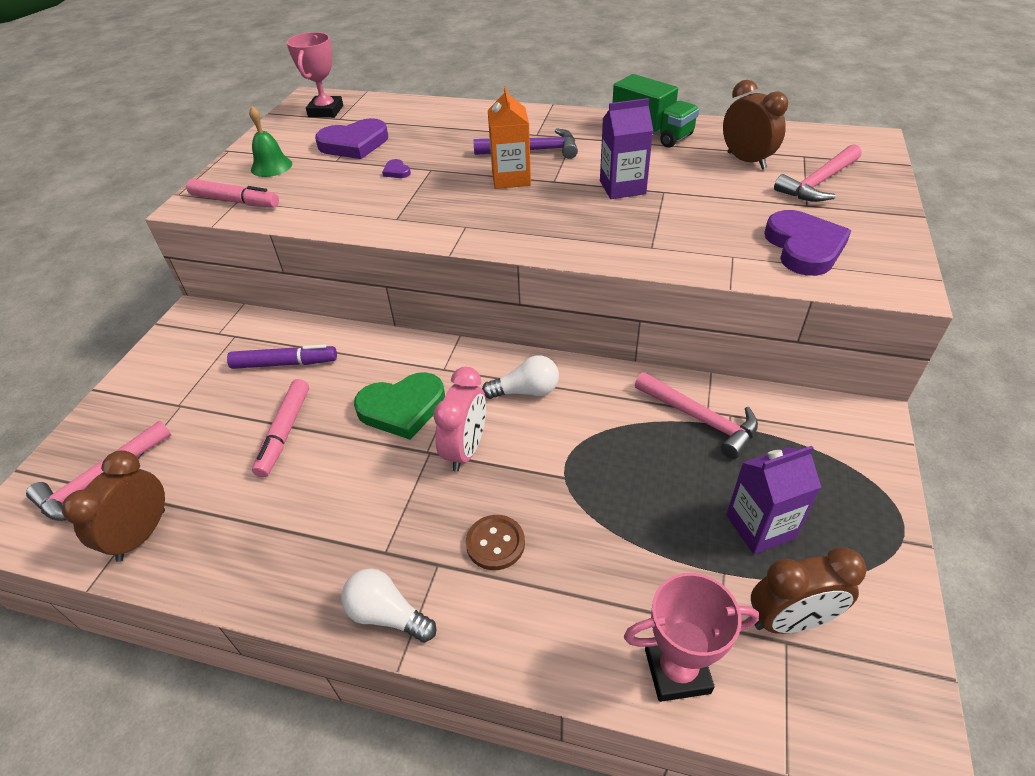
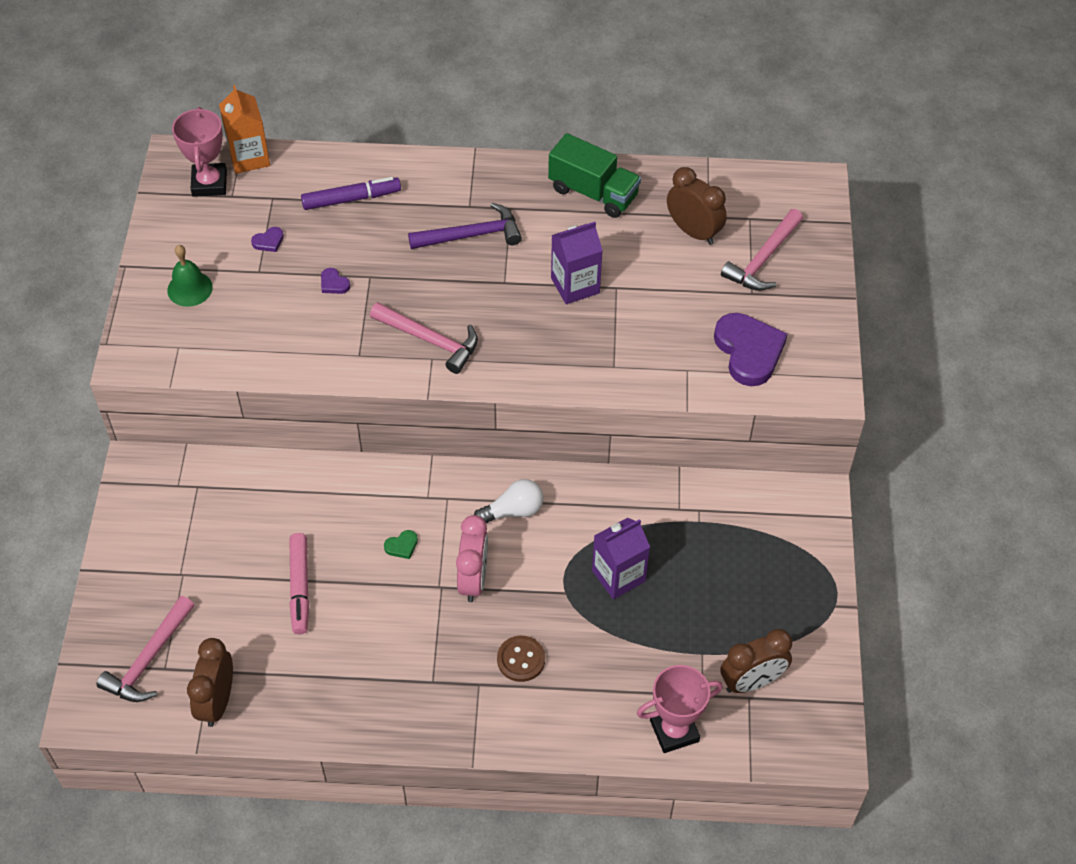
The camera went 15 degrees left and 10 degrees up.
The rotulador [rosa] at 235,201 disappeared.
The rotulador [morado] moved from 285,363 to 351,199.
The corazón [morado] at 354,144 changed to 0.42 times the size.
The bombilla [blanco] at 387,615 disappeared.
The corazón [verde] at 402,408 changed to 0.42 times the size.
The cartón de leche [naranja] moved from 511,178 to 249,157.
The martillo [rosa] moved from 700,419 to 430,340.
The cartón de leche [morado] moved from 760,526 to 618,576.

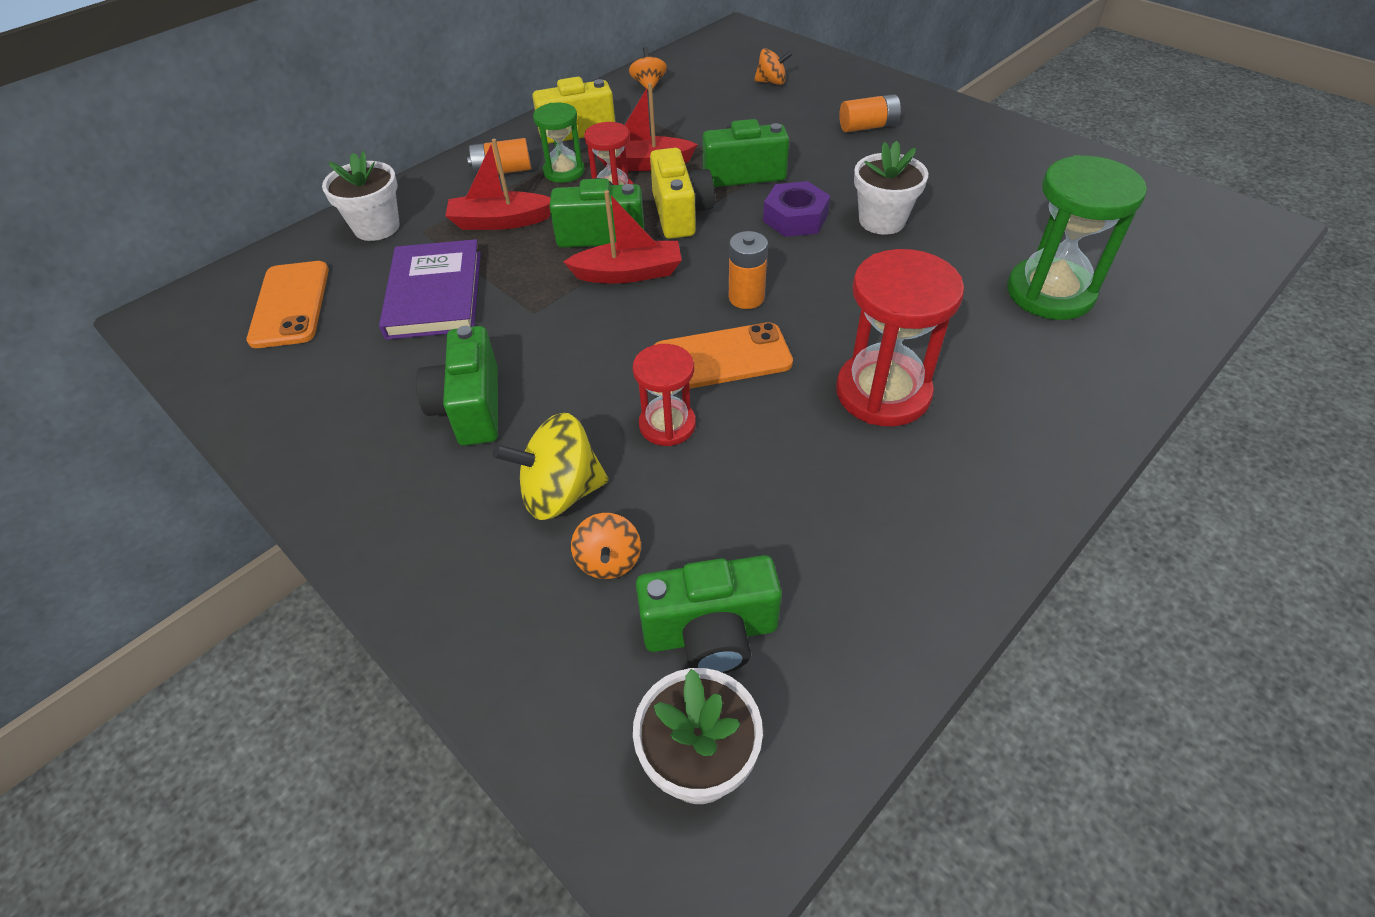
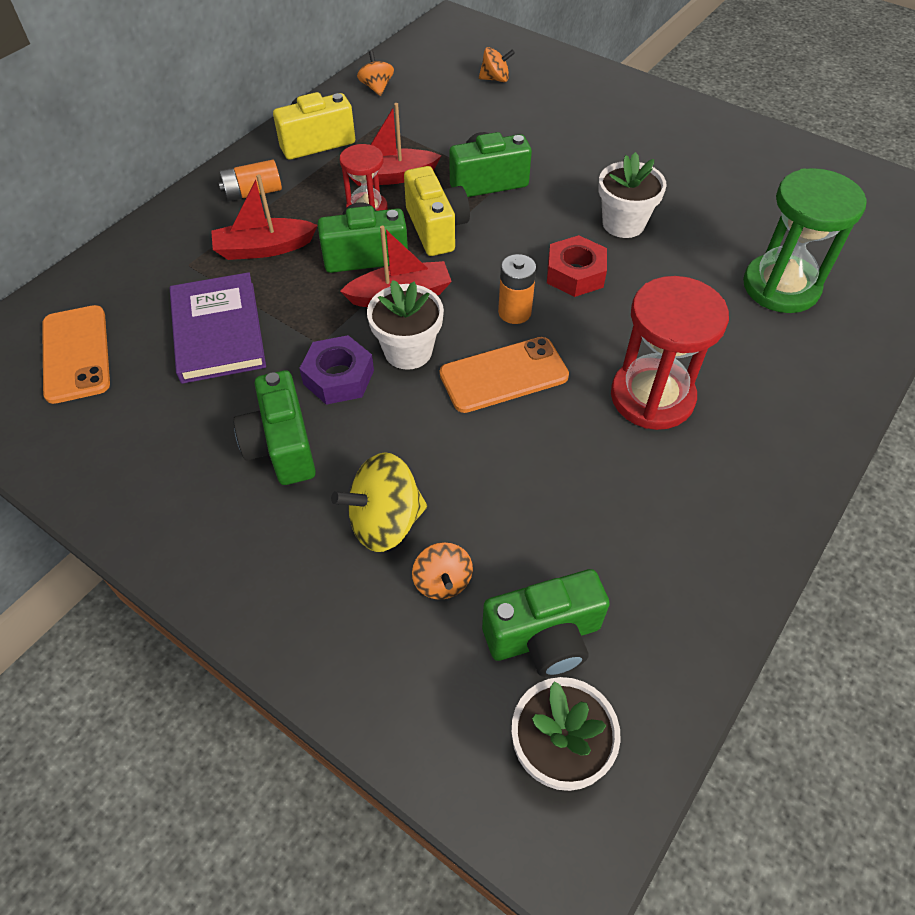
The camera went 10 degrees left and 5 degrees up.
The maceta [blanco] moved from 376,227 to 408,351.
The reloj de arena [verde] at 564,171 disappeared.
The reloj de arena [rojo] at 667,425 disappeared.
The tuerca [morado] moved from 795,218 to 338,377.
The pila [naranja] at 868,127 disappeared.
The tuerca [rojo] at 575,274 appeared.

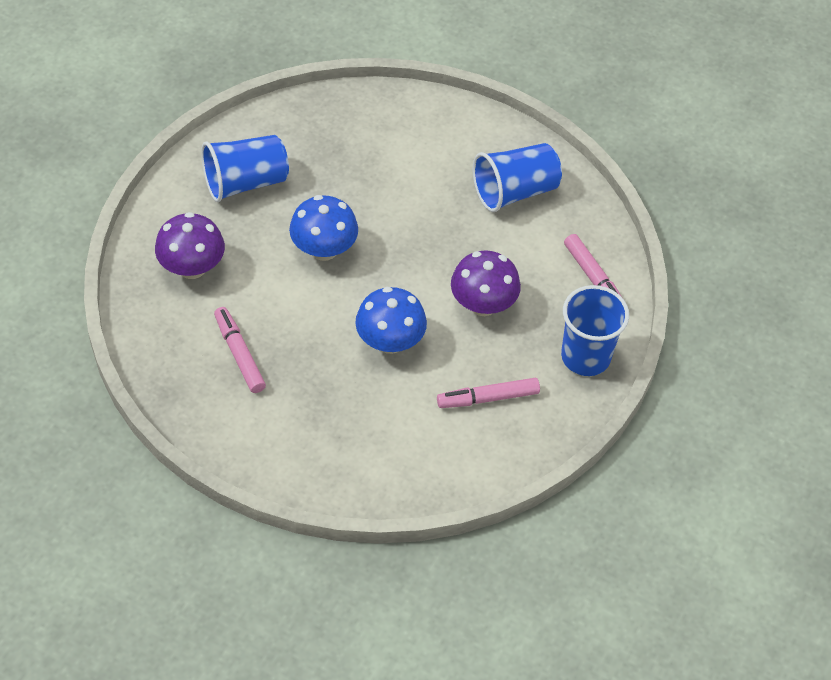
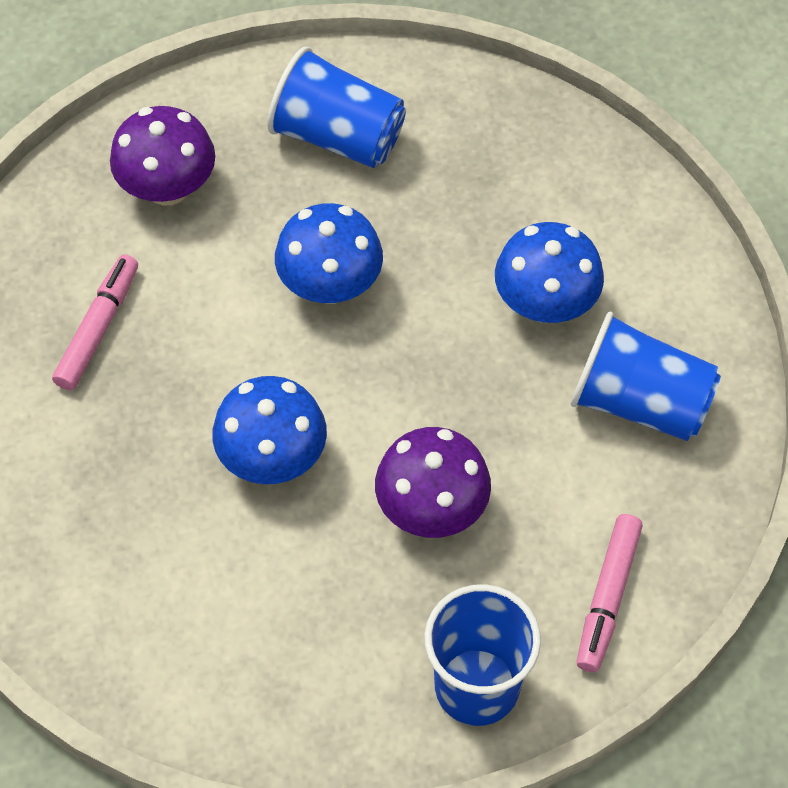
The camera went 50 degrees right and 5 degrees up.
The rotulador [rosa] at 488,398 disappeared.
The seta [azul] at 545,303 appeared.

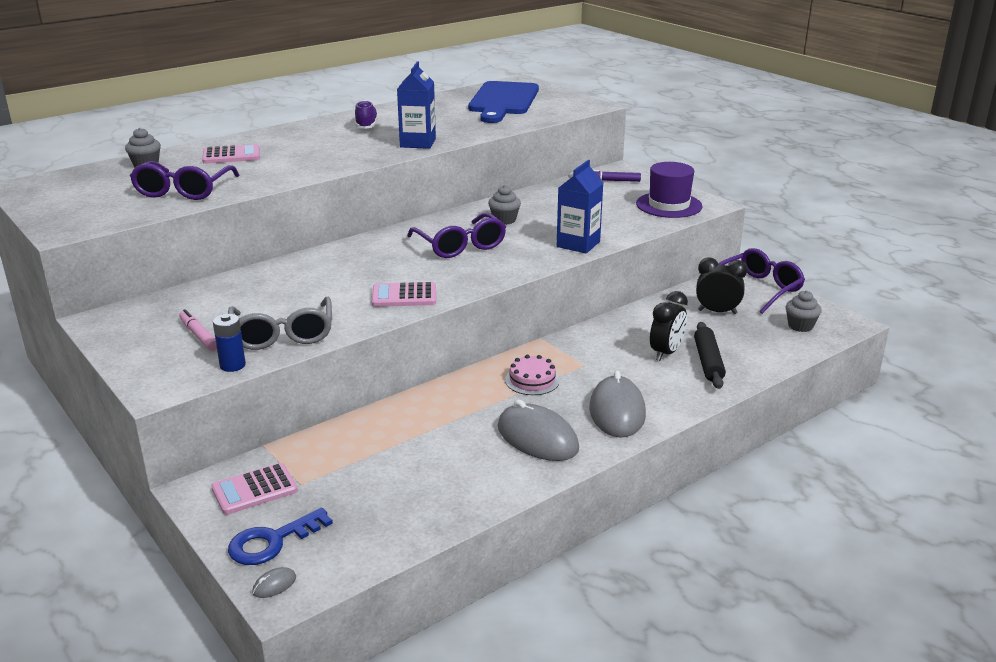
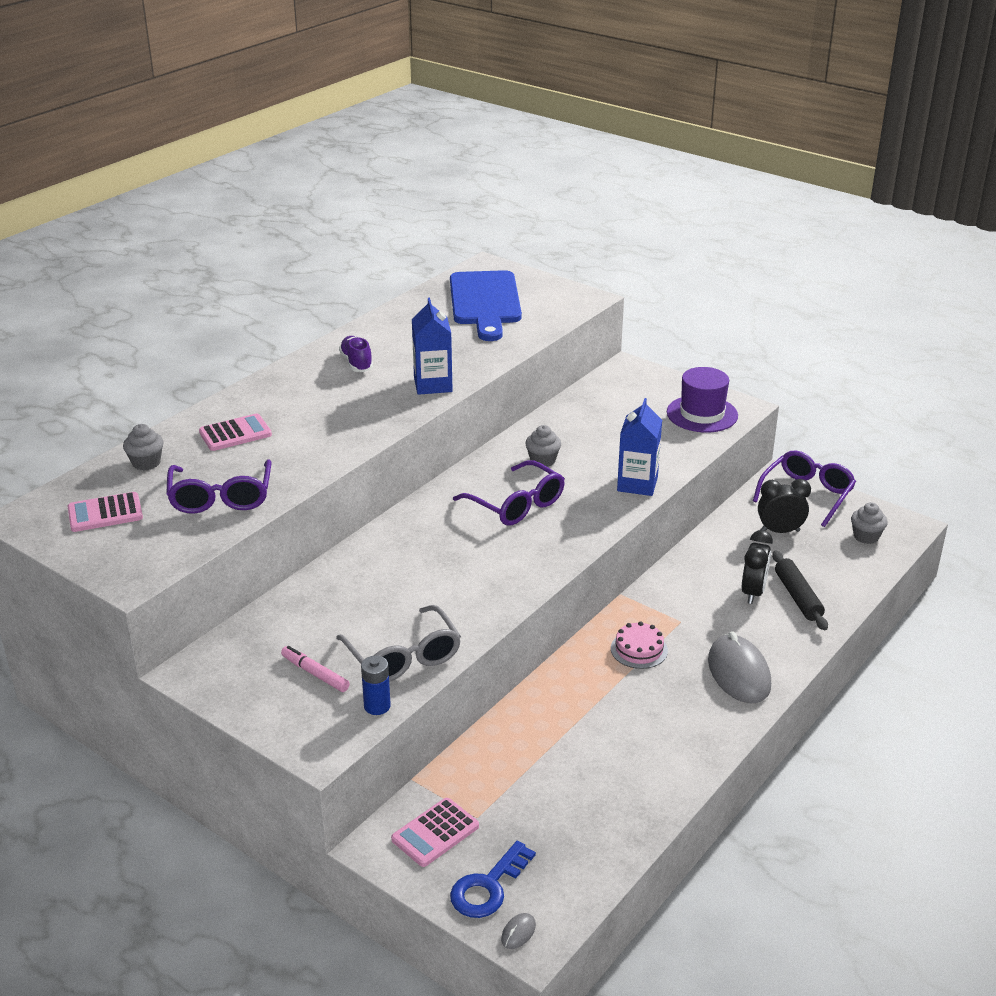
The camera went 15 degrees left and 5 degrees up.
The calculadora [rosa] moved from 404,296 to 105,513.
The ratón [gris] at 537,438 disappeared.
The rotulador [morado] at 611,181 disappeared.

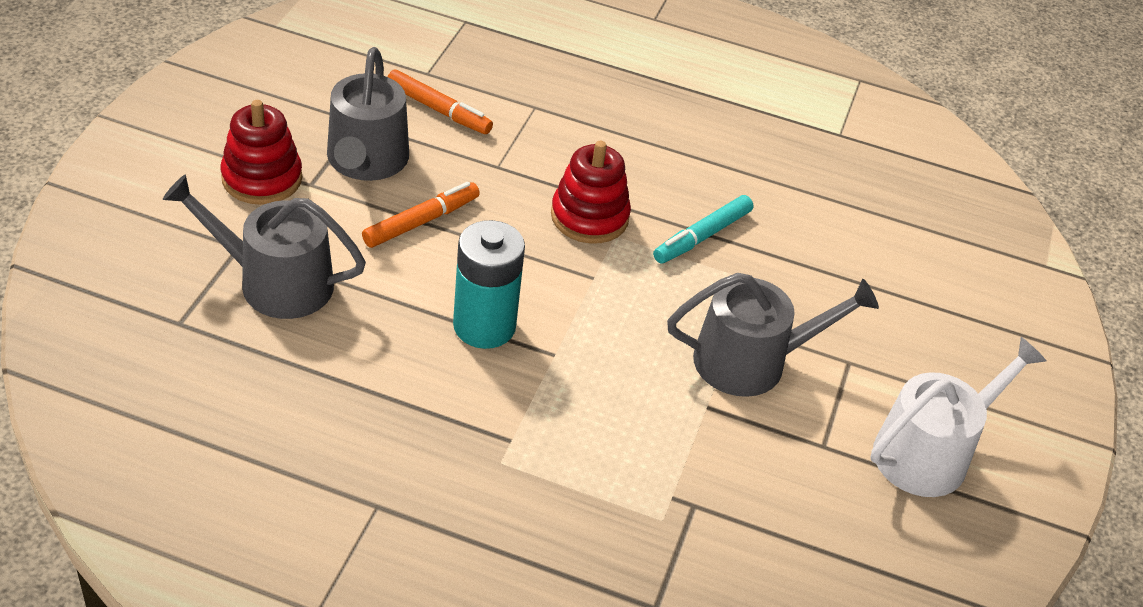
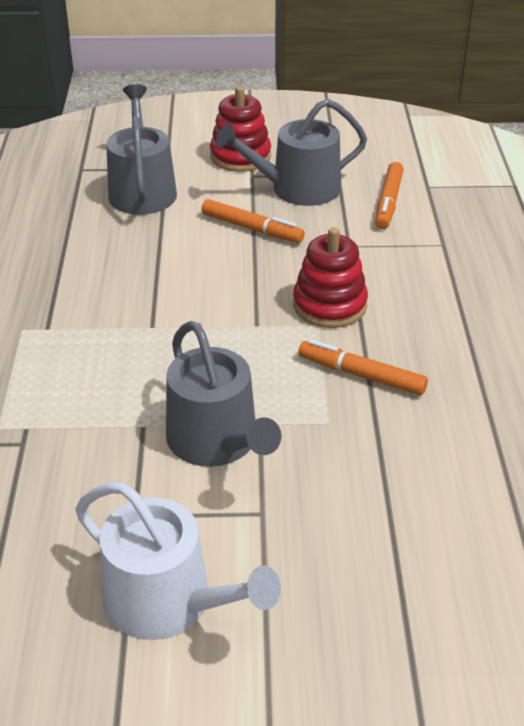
The camera went 75 degrees right and 5 degrees down.
The pila [turquesa] at 484,326 disappeared.
The rotulador [turquesa] at 702,236 became the rotulador [naranja] at 361,375.

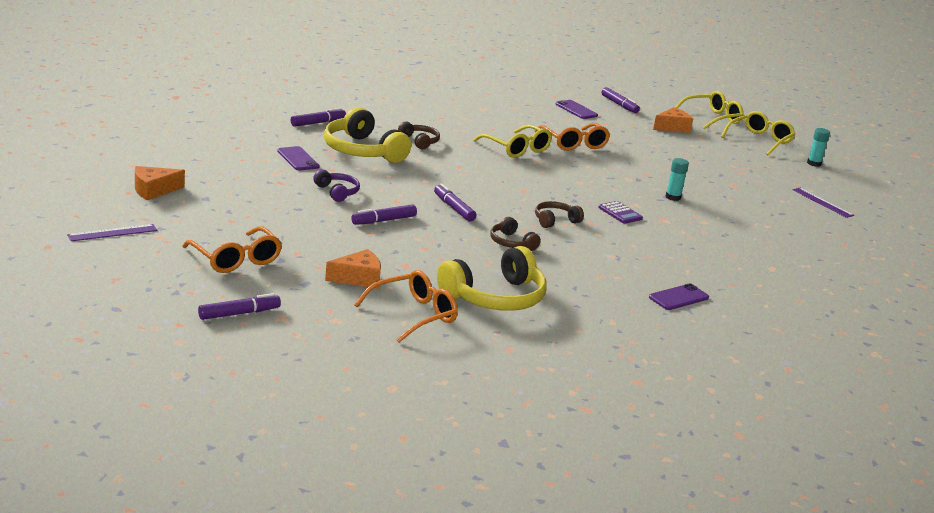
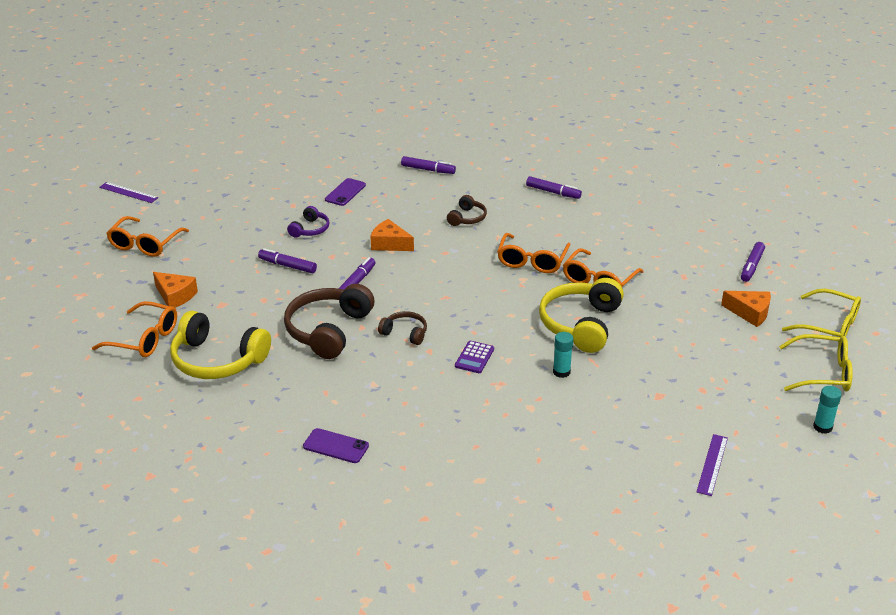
The camera went 60 degrees right and 10 degrees up.
The queso [naranja] moved from 153,190 to 389,244.
The rotulador [morado] moved from 239,313 to 553,192.
The auriculares [amarillo] moved from 362,151 to 581,324.
The gafas [amarillo] at 517,149 became the gafas [naranja] at 532,261.
The auriculares [marrón] at 511,243 changed to 1.96 times the size.
The móvil [morado] at 576,110 disappeared.

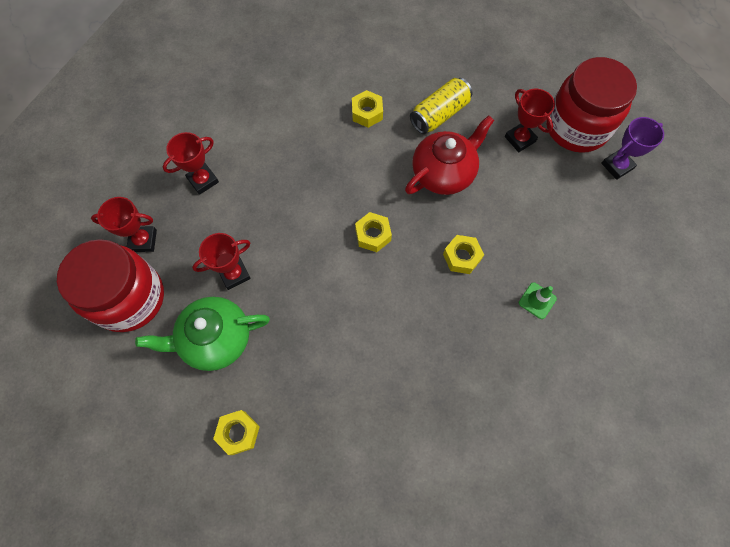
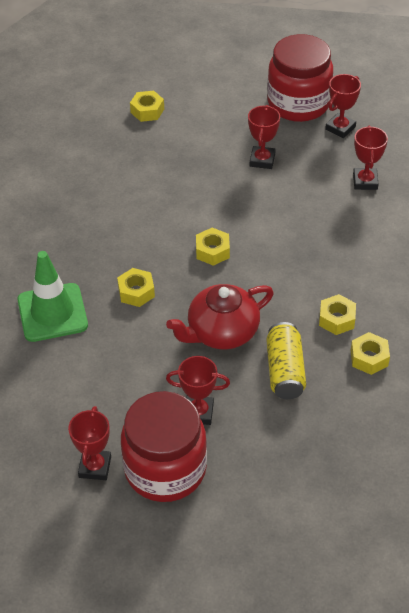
The camera went 130 degrees right and 20 degrees down.
The tetera [verde] at 215,339 disappeared.
The tetera [rojo] at 444,172 turned 60 degrees clockwise.
The cono de tráfico [verde] at 537,300 changed to 2.12 times the size.
The trofeo [morado] at 617,166 became the trofeo [rojo] at 95,467.
The tuerca [amarillo] at 369,358 appeared.

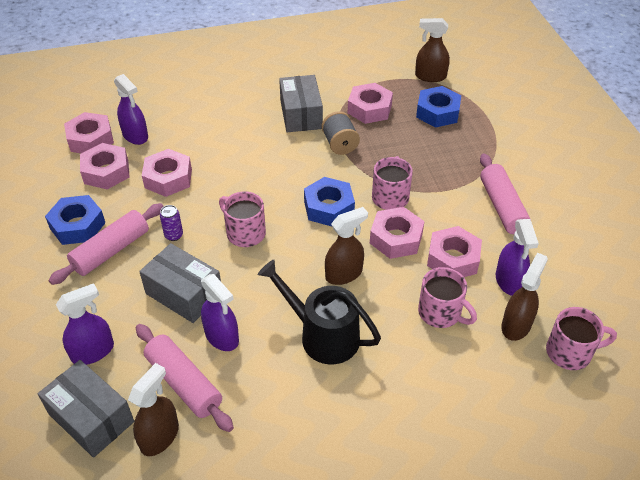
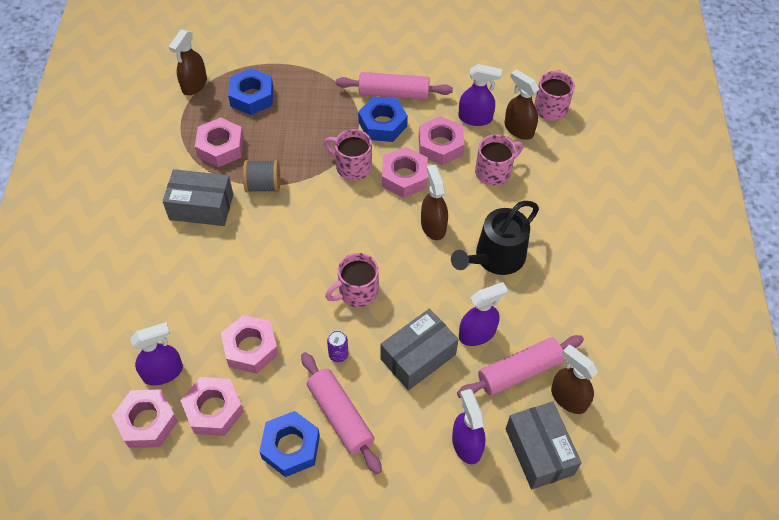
The camera went 75 degrees left and 10 degrees up.
The caja [gris] at 91,417 turned 75 degrees counterclockwise.
The tuerca [azul] moved from 328,207 to 382,124.

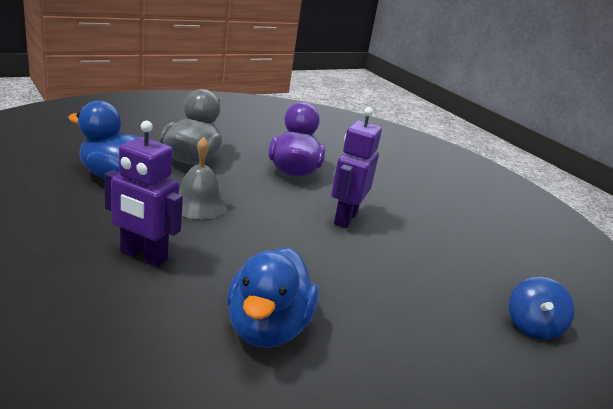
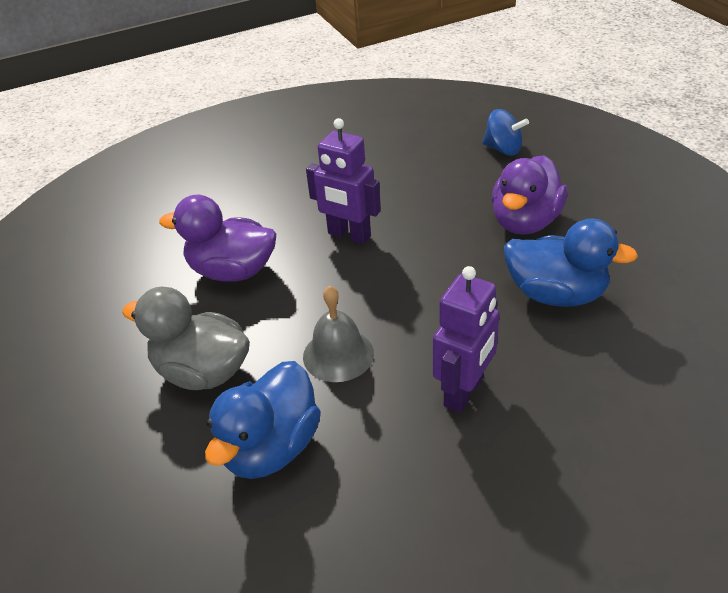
The camera went 75 degrees left and 15 degrees up.
The pato [morado] at 525,222 appeared.

